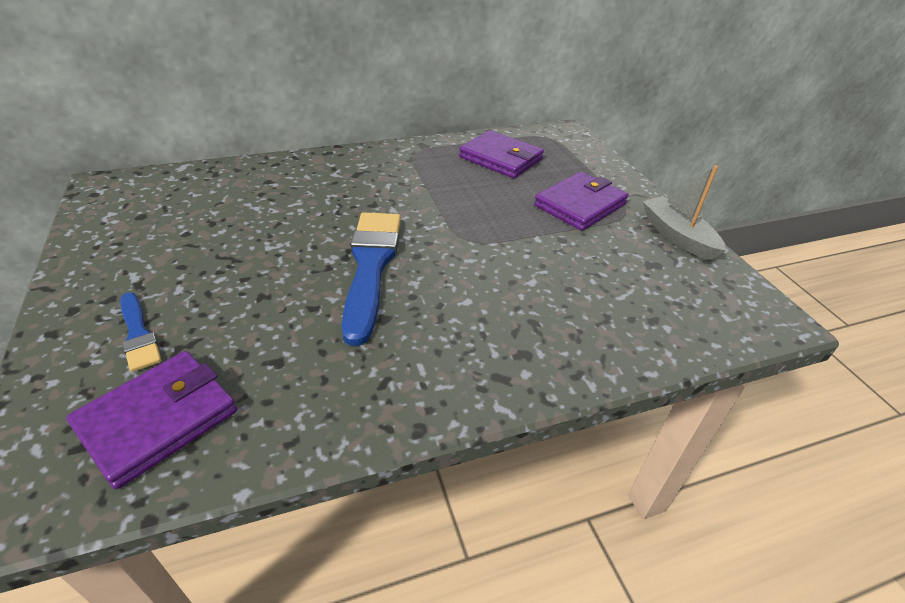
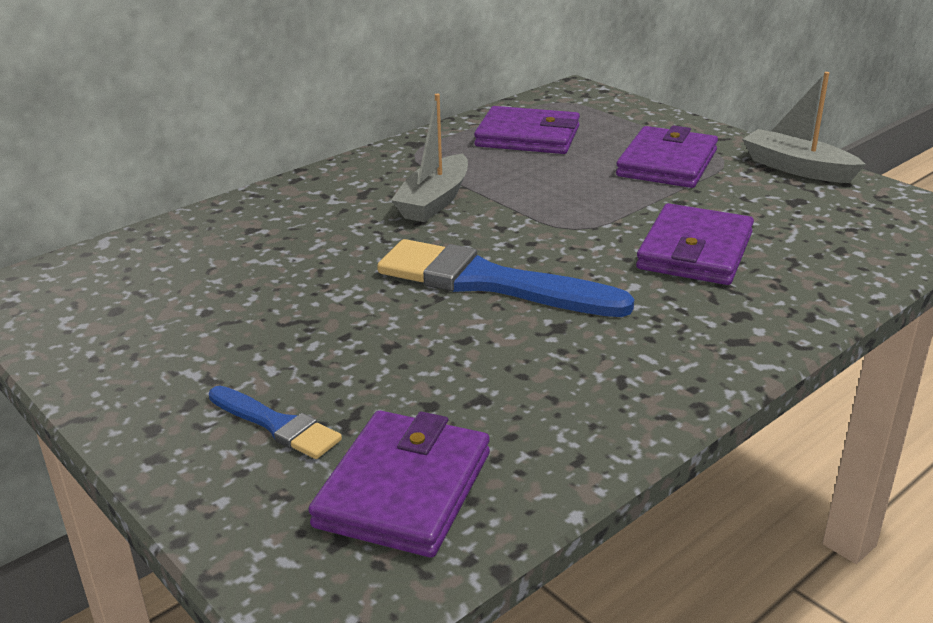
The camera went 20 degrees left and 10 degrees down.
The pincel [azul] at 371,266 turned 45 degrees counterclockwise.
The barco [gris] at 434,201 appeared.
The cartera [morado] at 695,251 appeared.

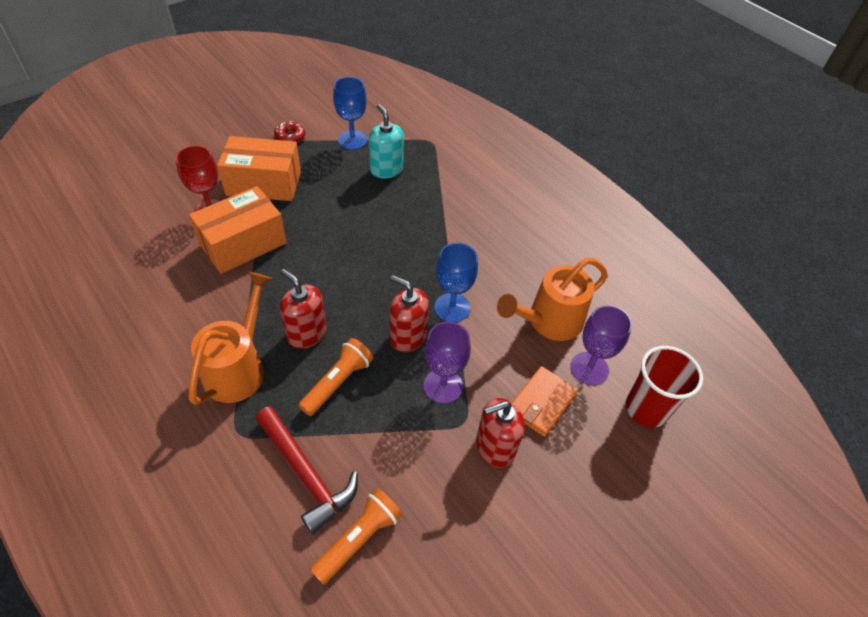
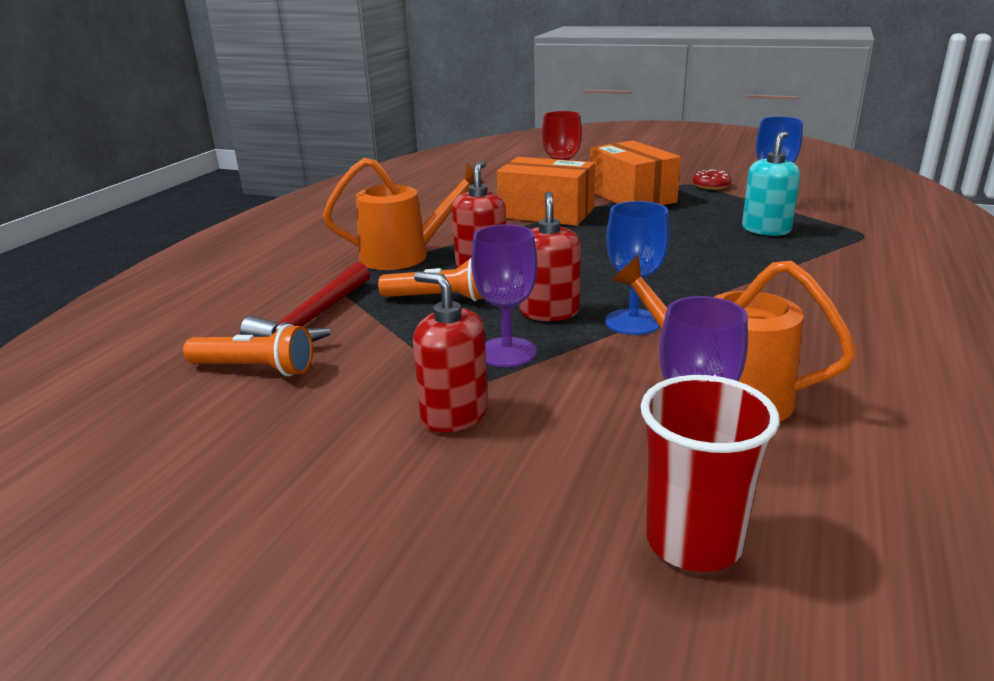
The camera went 65 degrees right and 25 degrees down.
The cartera [naranja] at 541,403 disappeared.

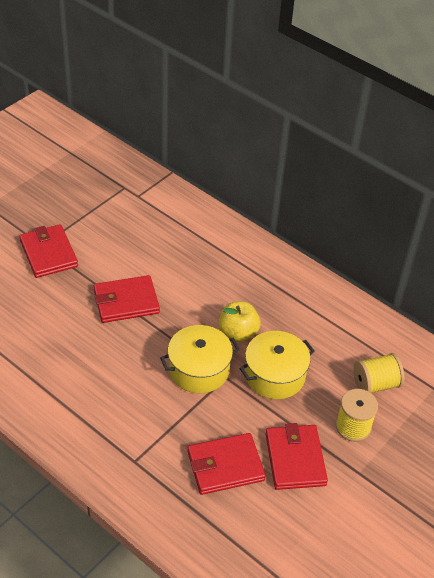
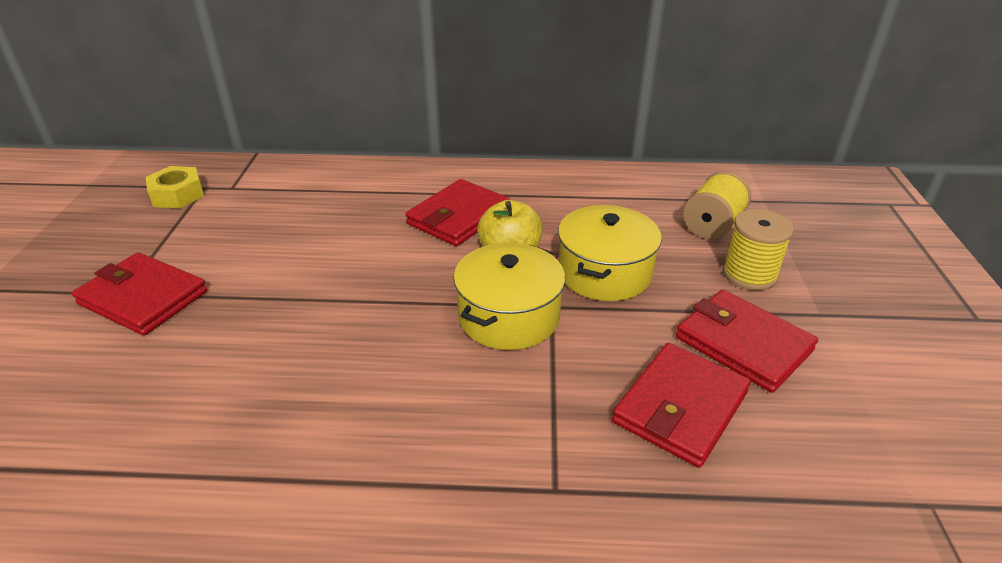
The camera went 35 degrees left and 10 degrees down.
The cartera [rojo] moved from 126,302 to 459,217.
The tuerca [amarillo] at 177,195 appeared.

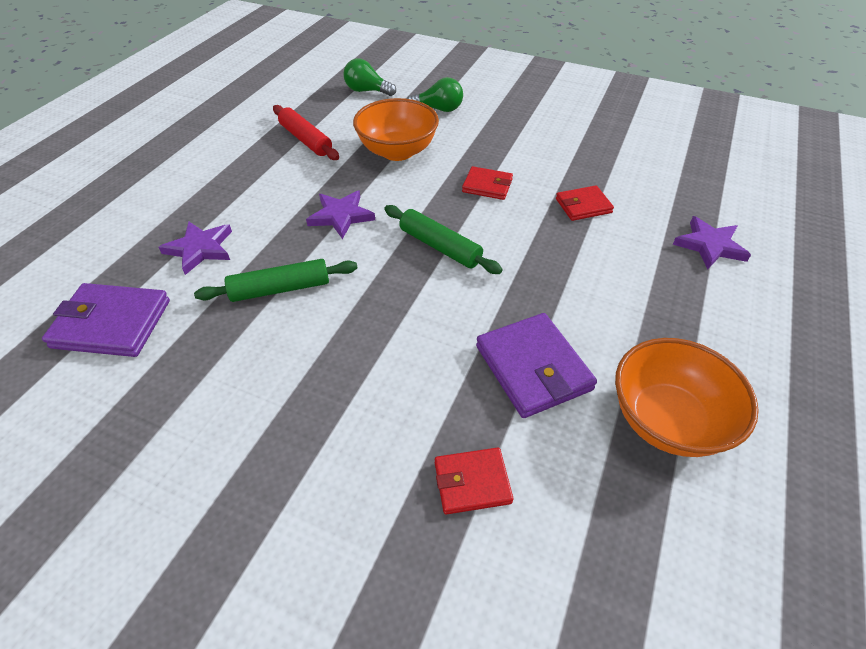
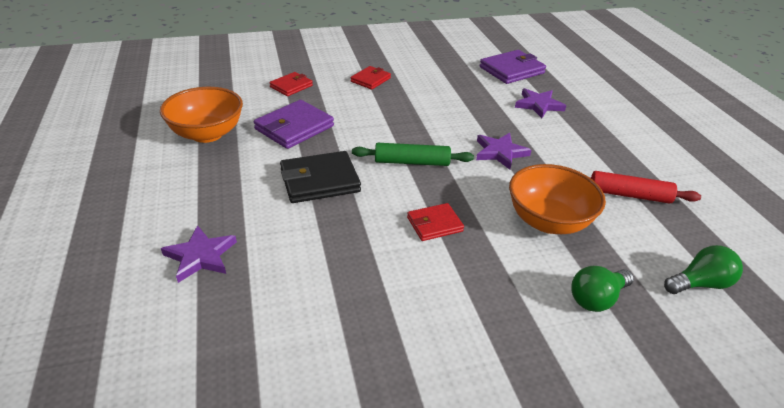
The camera went 140 degrees right and 10 degrees down.
The rodillo [verde] at 280,289 disappeared.
The cartera [morado] at 533,368 turned 75 degrees counterclockwise.
The cartera [rojo] moved from 583,206 to 370,80.
The cartera [negro] at 320,181 appeared.

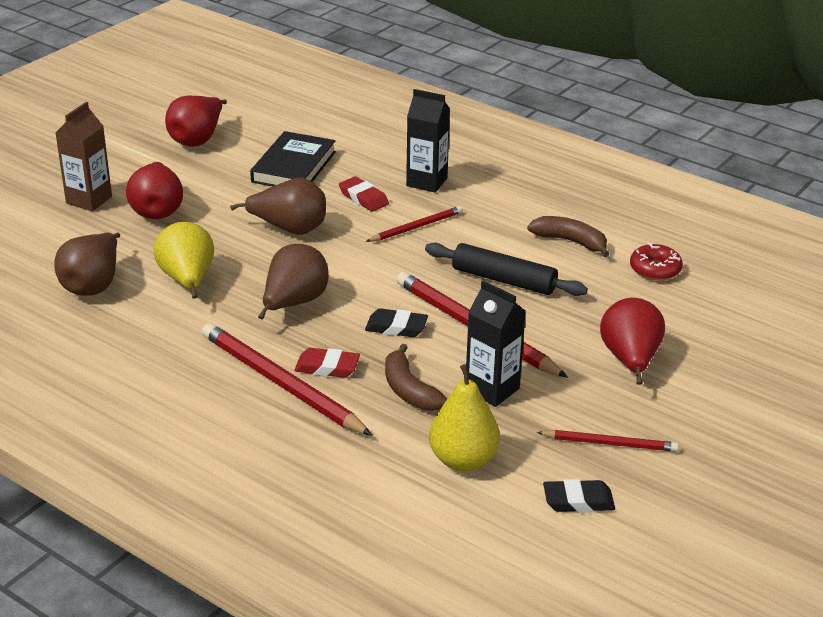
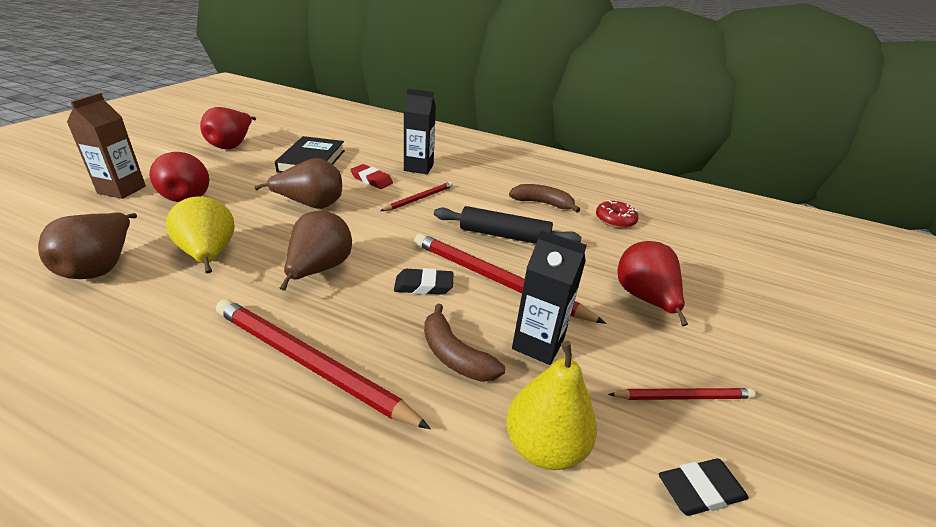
The camera went 15 degrees left and 0 degrees up.
The goma de borrar [rojo] at 327,367 disappeared.

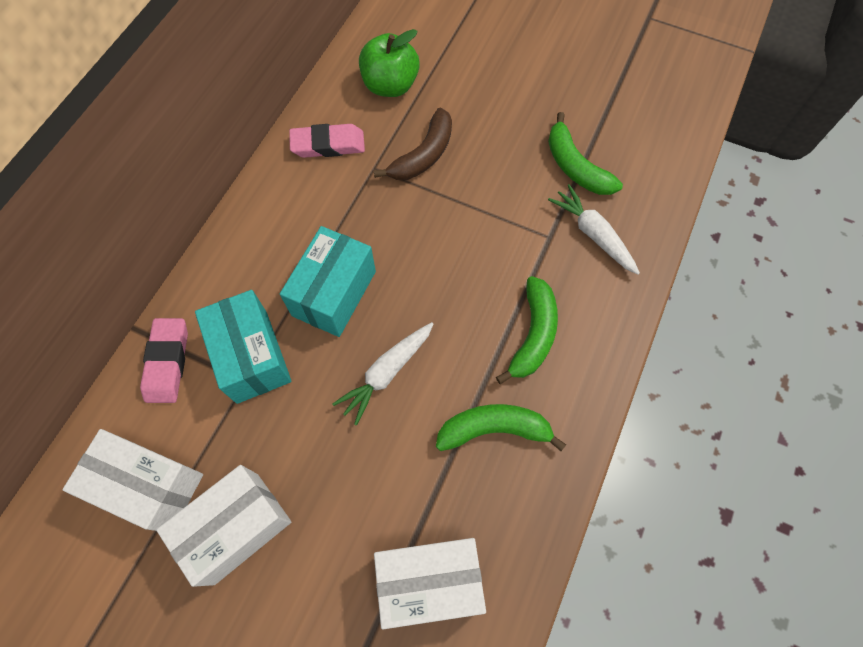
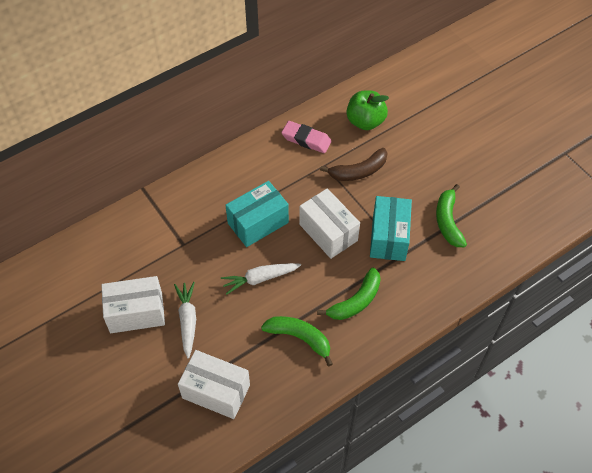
The camera went 30 degrees right and 10 degrees down.
The caja [blanco] moved from 149,486 to 328,232.
The goma de borrar [rosa] at 167,362 disappeared.
The caja [turquesa] moved from 252,356 to 388,237.
The zanahoria [blanco] moved from 593,234 to 187,320.

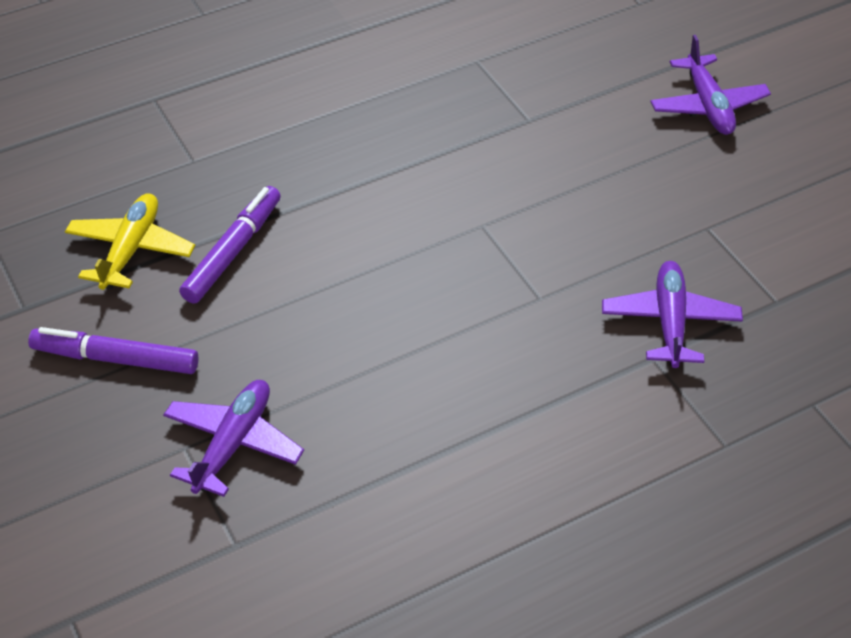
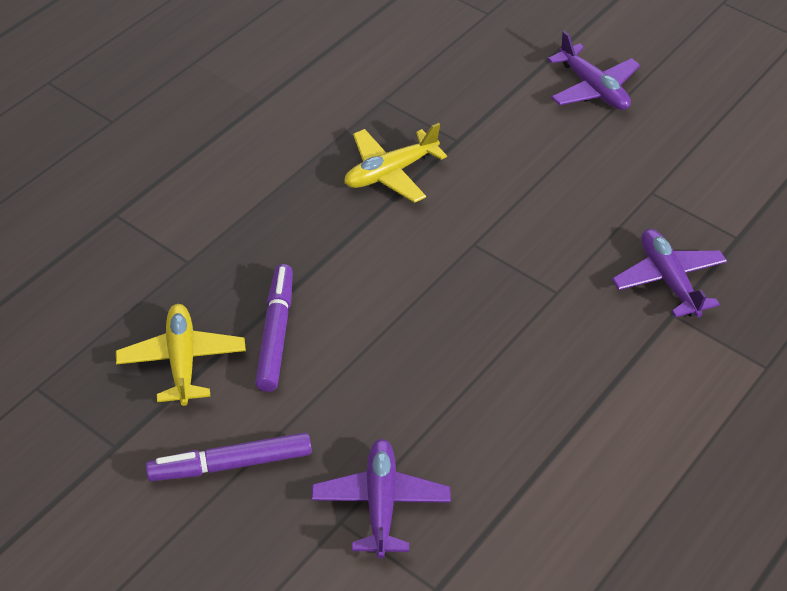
The camera went 25 degrees left and 0 degrees up.
The avión [amarillo] at 390,172 appeared.

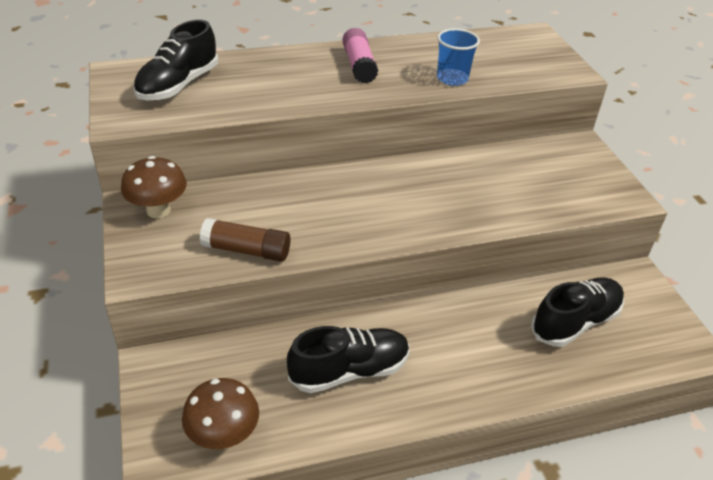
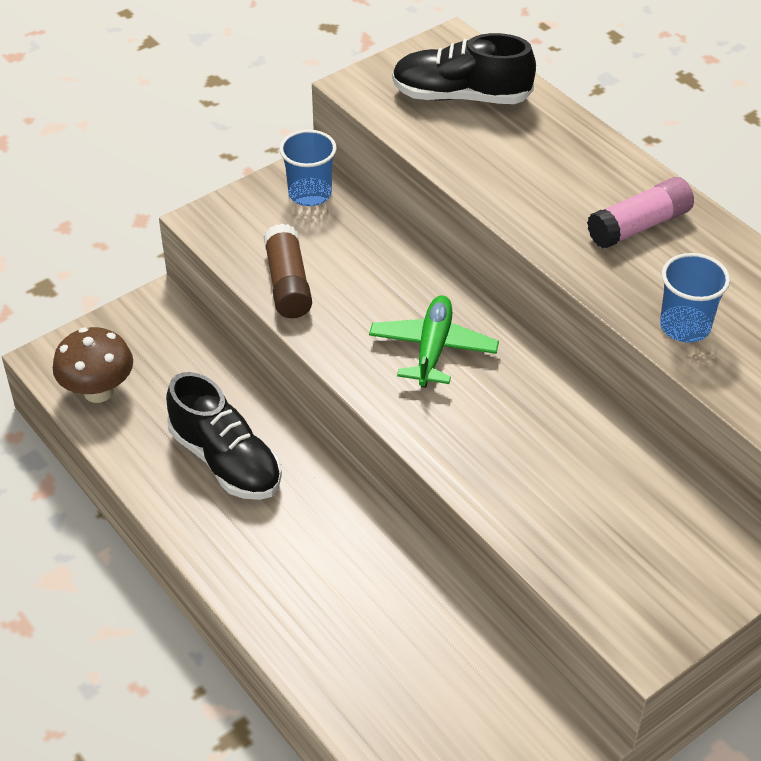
The camera went 70 degrees right and 5 degrees up.
The seta [marrón] at 158,210 was replaced by the vaso [azul] at 310,194.
The zapato [negro] at 575,322 disappeared.
The avión [verde] at 433,349 appeared.

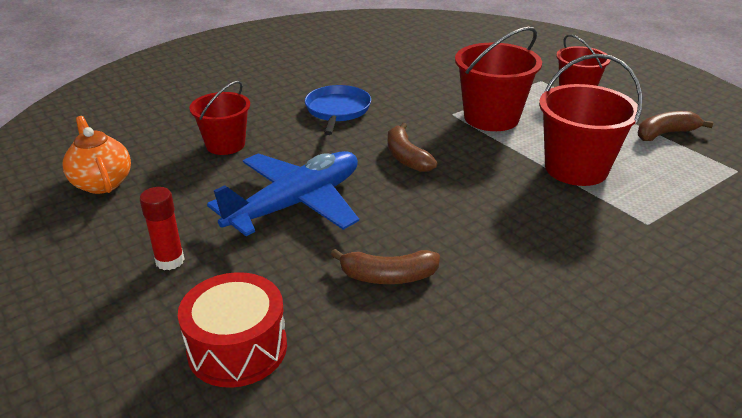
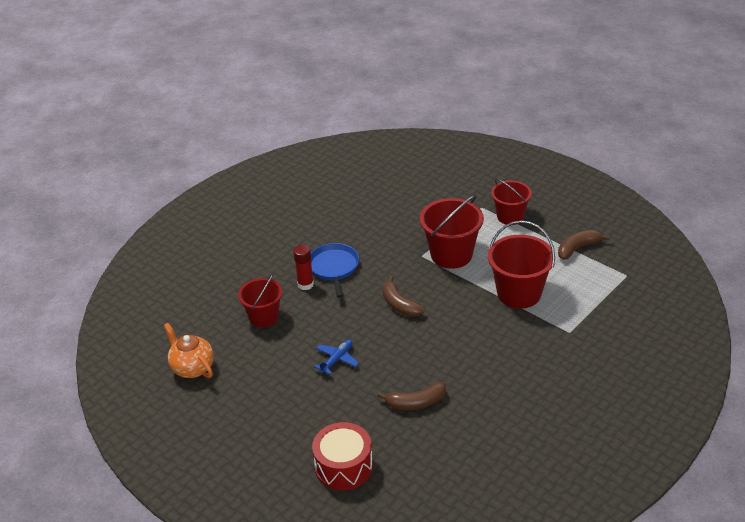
The camera went 10 degrees left and 5 degrees up.
The barra de pegamento [rojo] moved from 170,261 to 305,284.
The avión [azul] at 296,204 changed to 0.45 times the size.

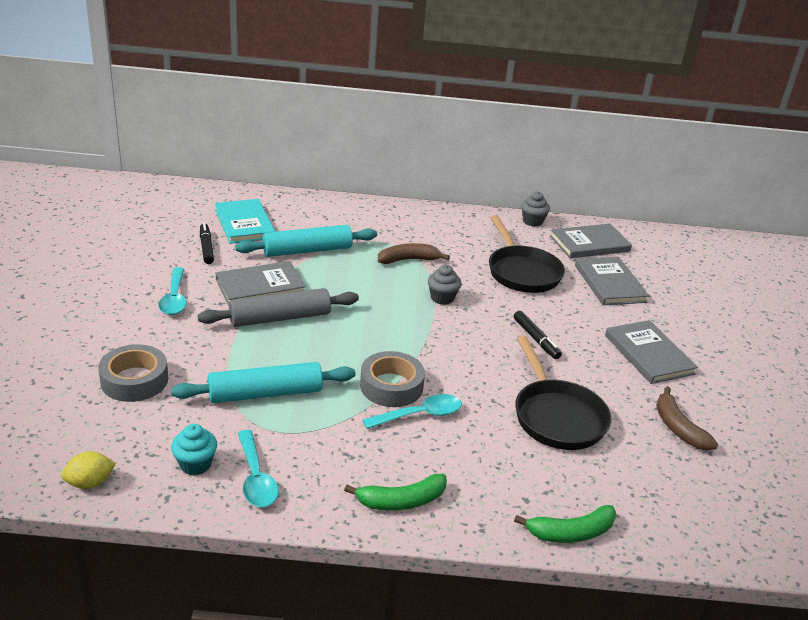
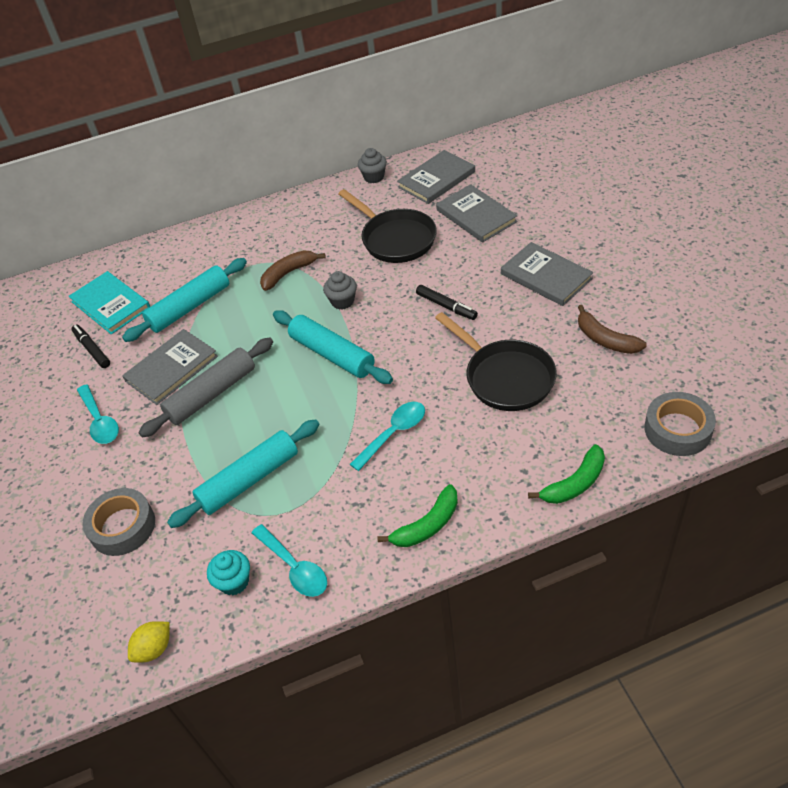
The camera went 15 degrees left and 15 degrees up.
The cinta adhesiva [gris] moved from 391,386 to 677,429.
The rodillo [turquesa] at 332,354 appeared.

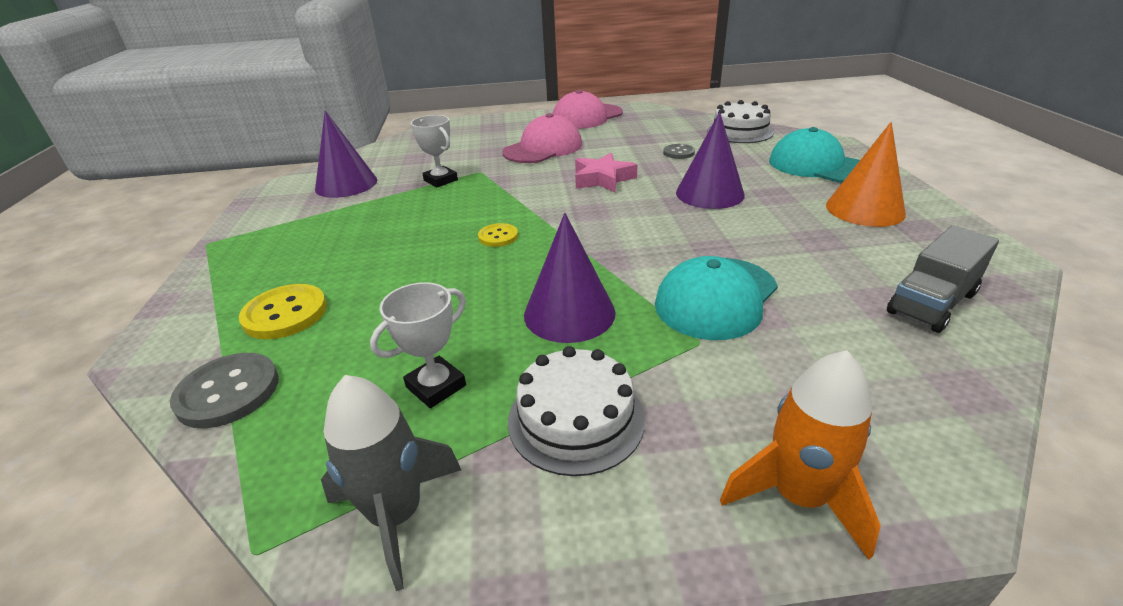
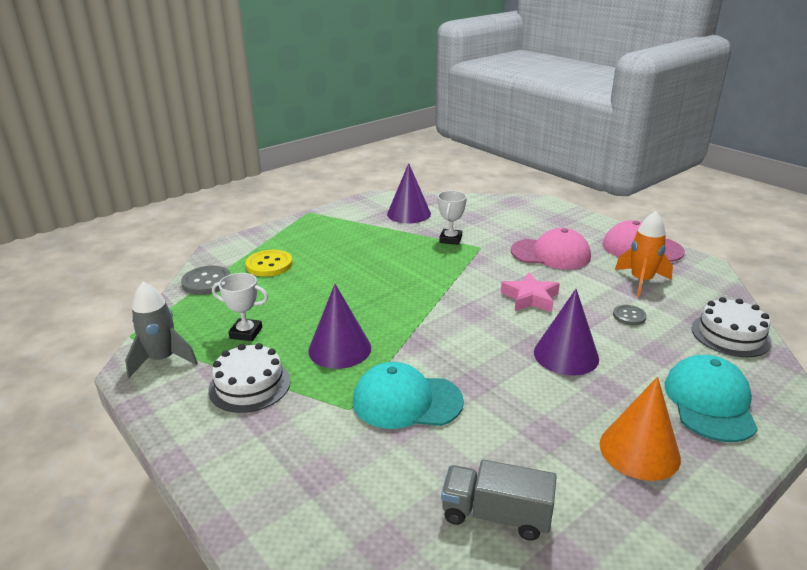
The camera went 55 degrees right and 5 degrees down.
The botón [amarillo] at 498,236 disappeared.
The cohete [naranja] moved from 798,497 to 641,281.

